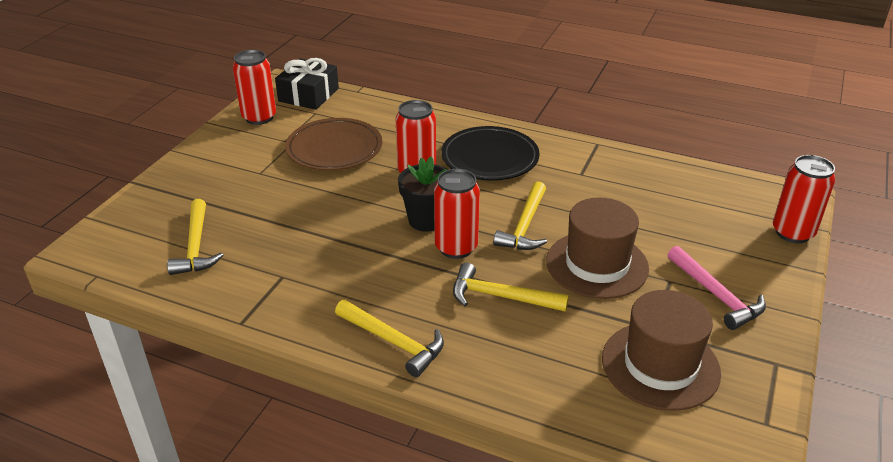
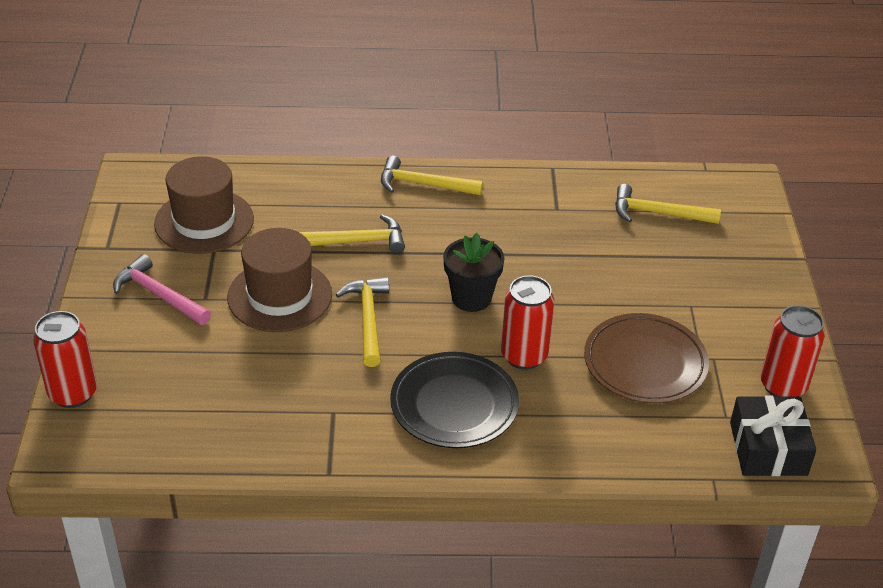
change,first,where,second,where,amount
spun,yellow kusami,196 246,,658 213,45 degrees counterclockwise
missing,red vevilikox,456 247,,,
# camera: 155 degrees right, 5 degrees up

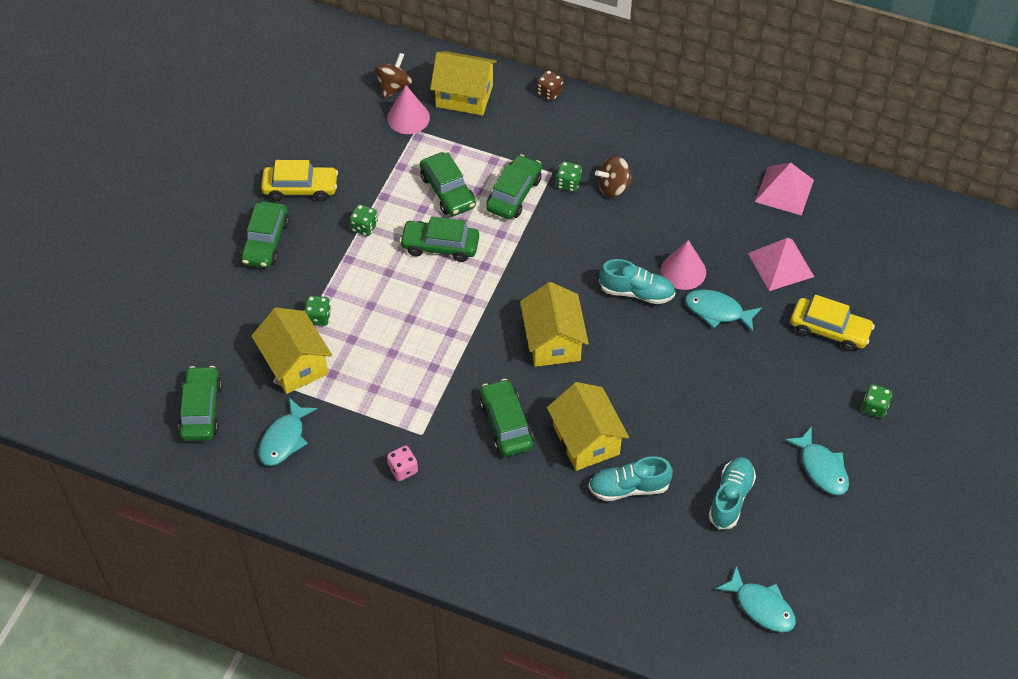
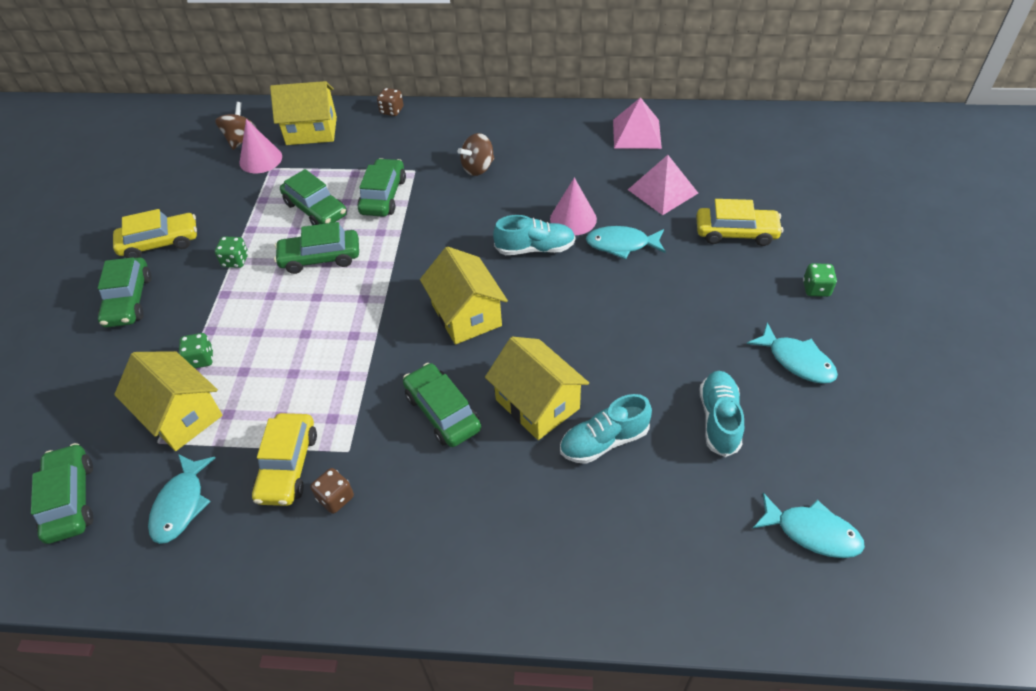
change,first,where,second,where,amount
colour,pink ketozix,403 469,brown ketozix,335 498,
missing,green ketozix,568 183,,,
appeared,,,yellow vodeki,288 466,
# camera: 15 degrees left, 5 degrees down

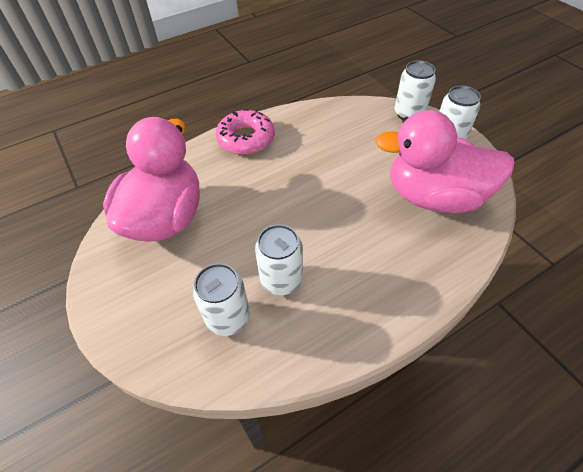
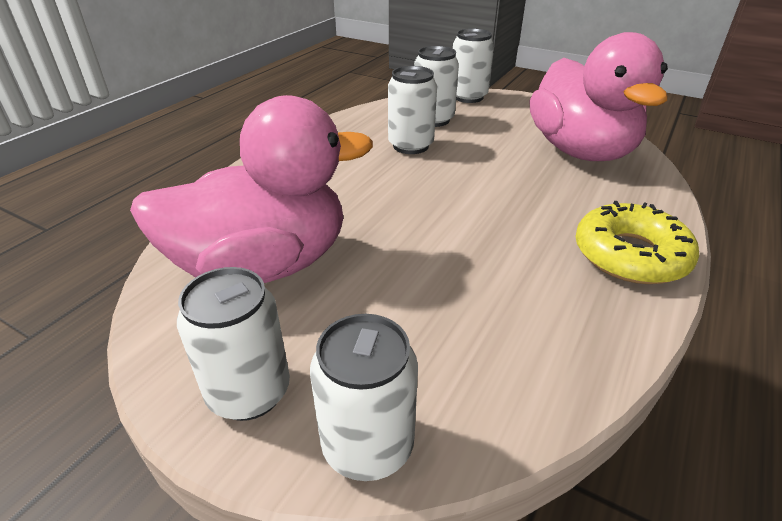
change,first,where,second,where,amount
colour,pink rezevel,246 139,yellow rezevel,630 255,
appeared,,,white vevilikox,468 97,
# camera: 150 degrees right, 15 degrees down

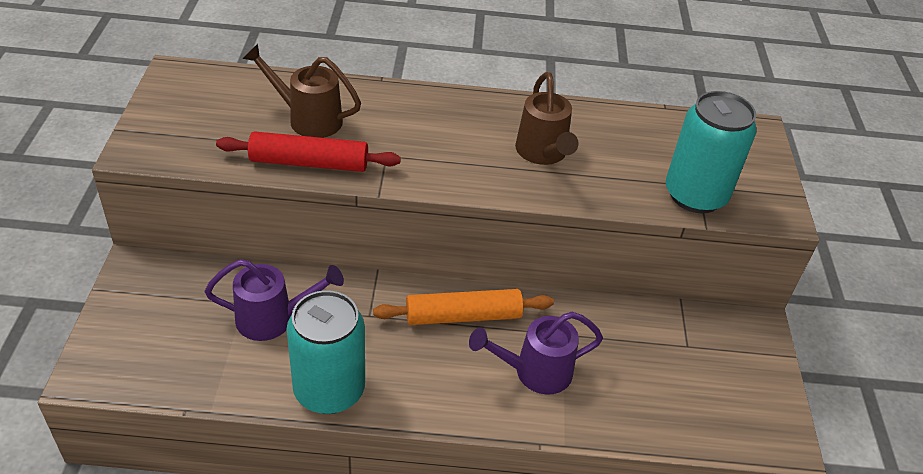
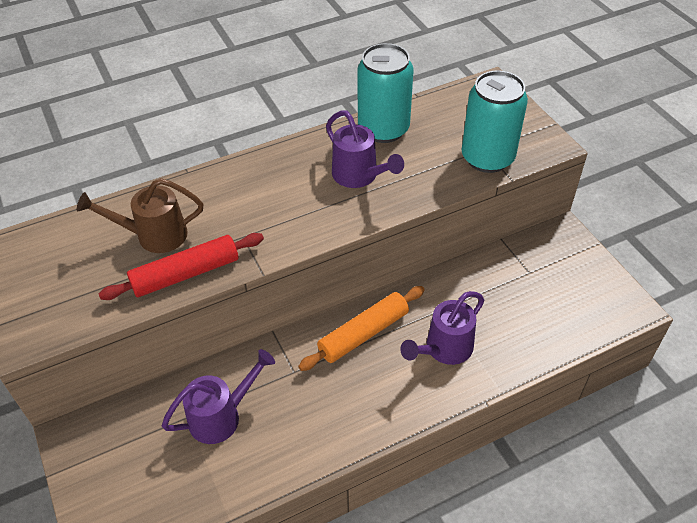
change,first,where,second,where,amount
relocated,turquoise vevilikox,329 390,,383 129,
colour,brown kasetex,543 154,purple kasetex,359 176,
# camera: 25 degrees left, 5 degrees up

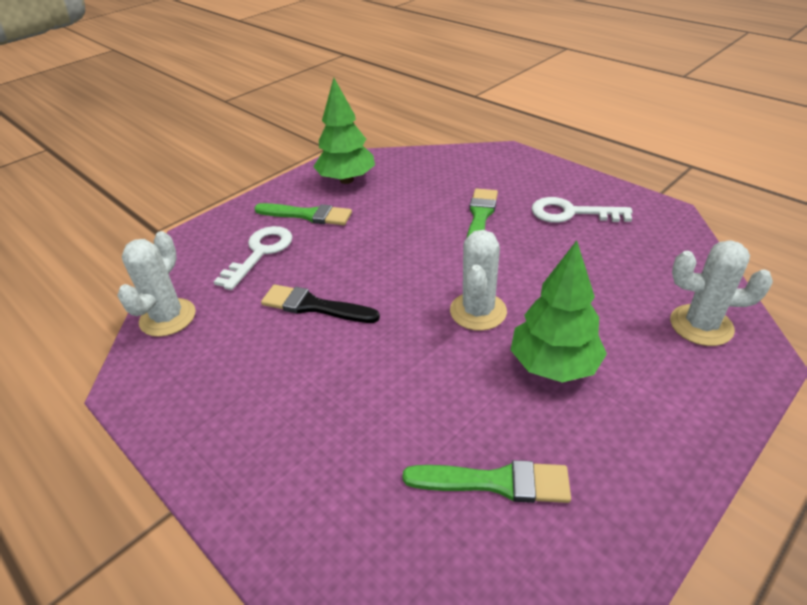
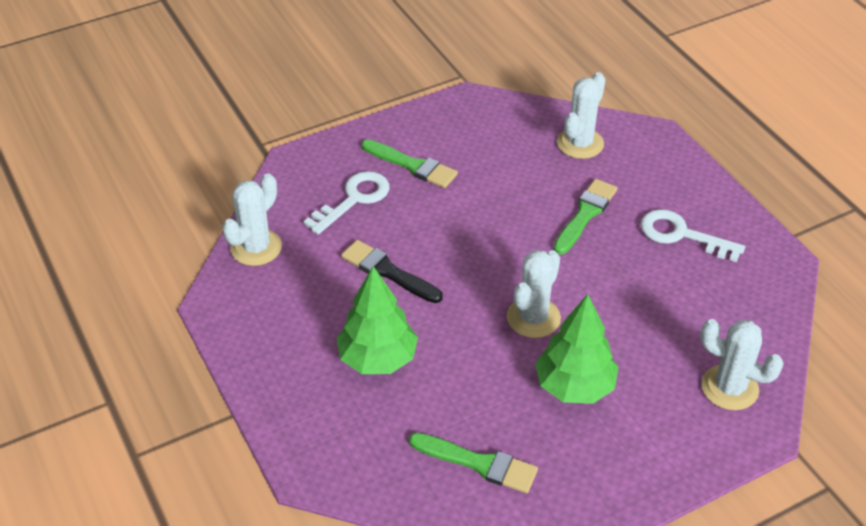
change,first,where,second,where,amount
relocated,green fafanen,347 180,,378 359,
appeared,,,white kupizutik,580 143,
# camera: 15 degrees right, 5 degrees up

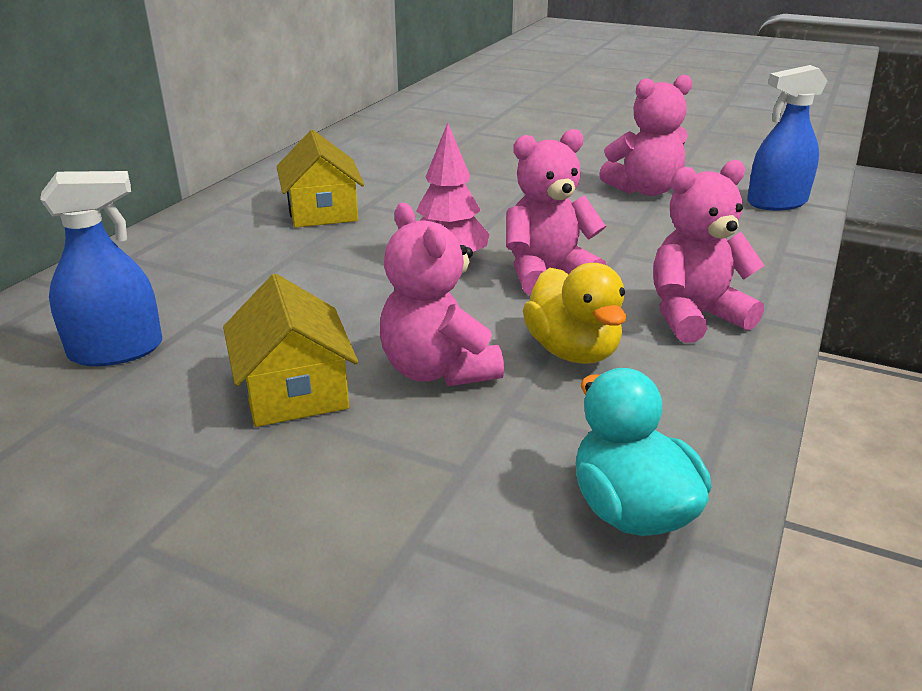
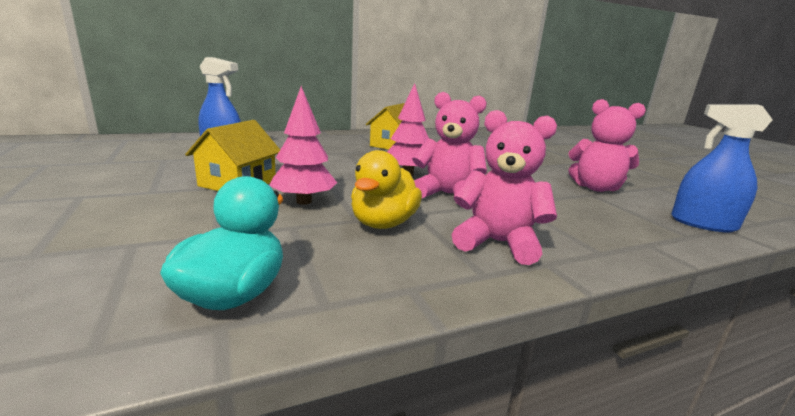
change,first,where,second,where,amount
exchanged,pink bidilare,438 370,pink fafanen,303 201,
# camera: 40 degrees right, 10 degrees down

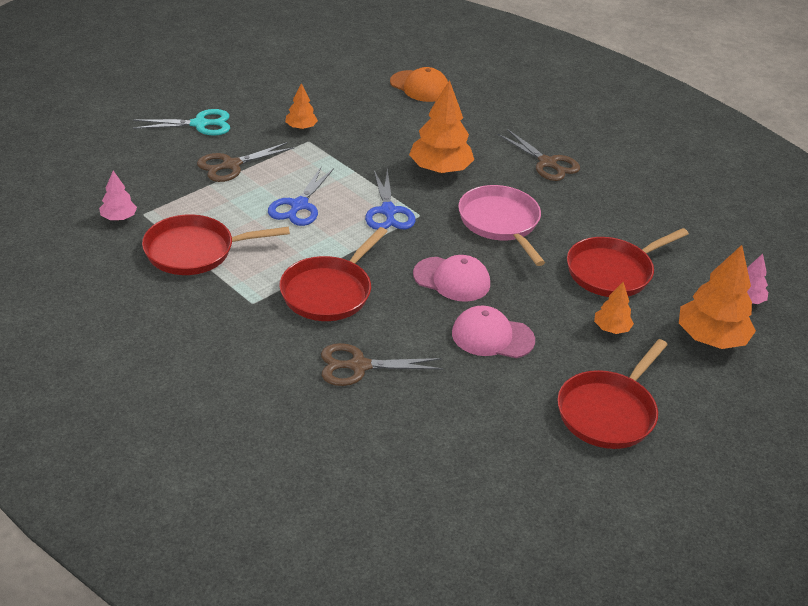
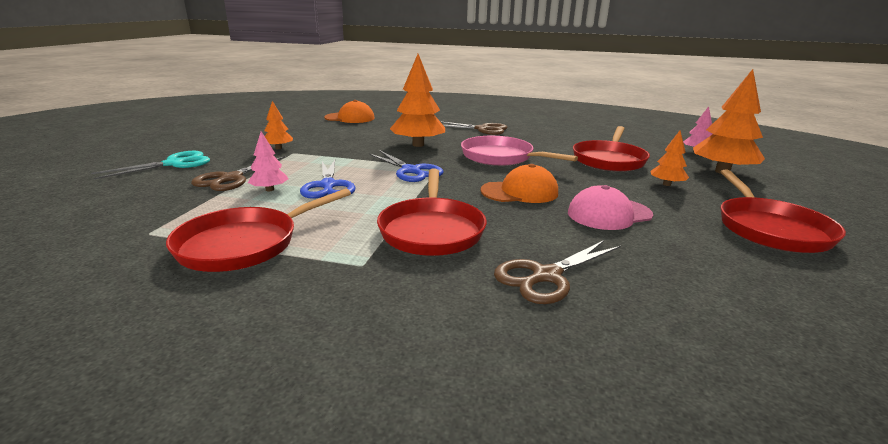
change,first,where,second,where,amount
relocated,pink fafanen,119 218,,269 189,
colour,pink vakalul,452 279,orange vakalul,520 192,
# camera: 30 degrees left, 15 degrees down

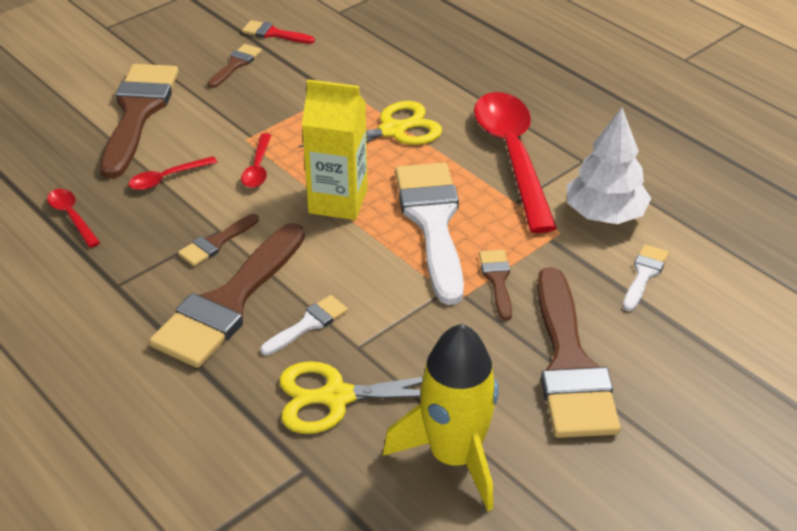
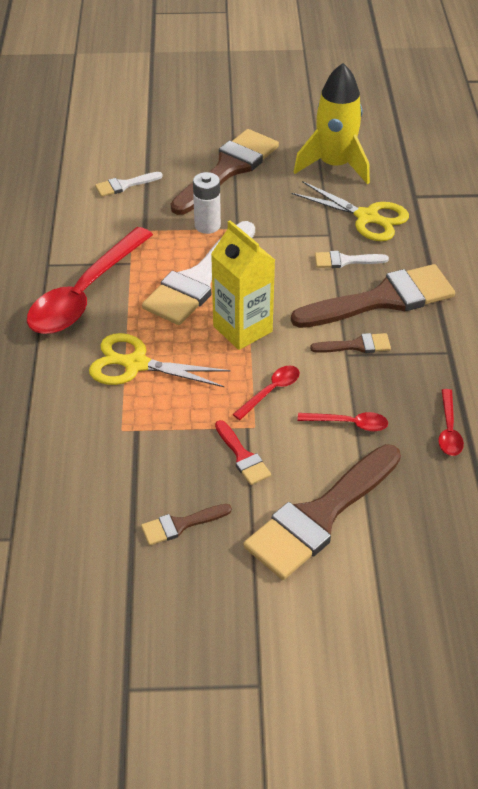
change,first,where,second,where,amount
relocated,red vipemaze,273 34,,242 456,
exchanged,brown vipemaze,497 280,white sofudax,207 225,
missing,white fafanen,604 214,,,
# camera: 140 degrees left, 5 degrees up

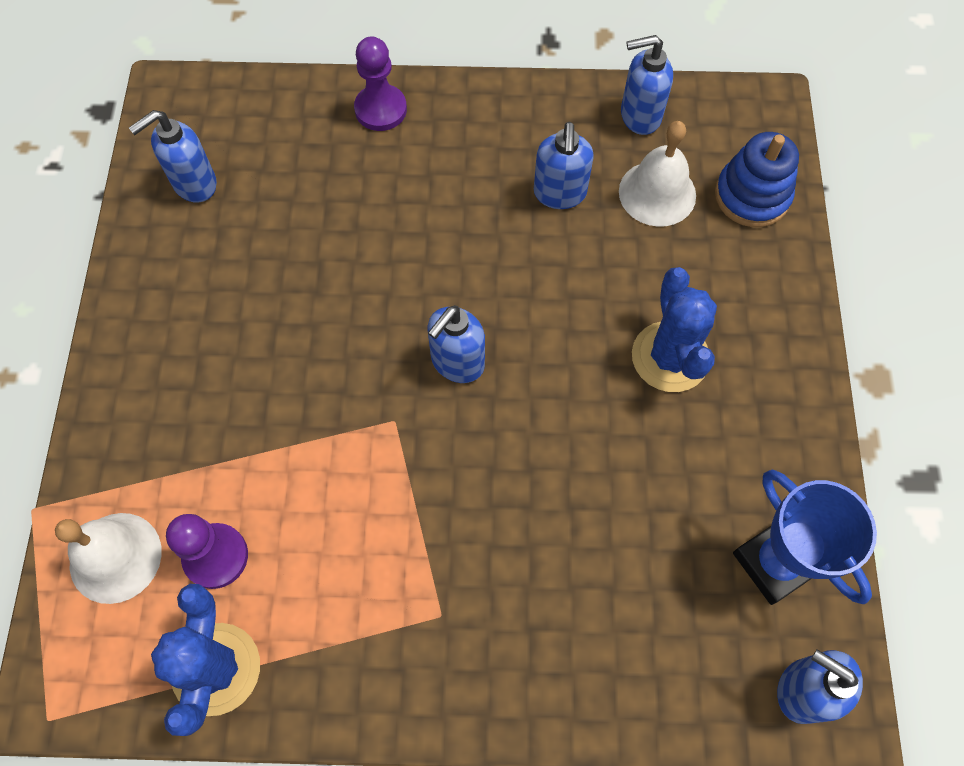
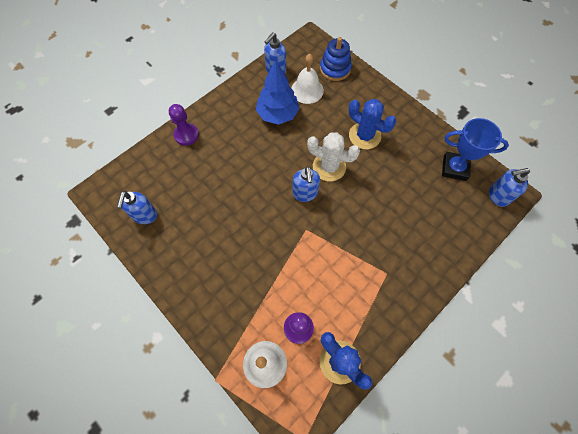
change,first,where,second,where,amount
exchanged,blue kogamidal,559 194,blue fafanen,278 114,
appeared,,,white kupizutik,329 167,
# camera: 45 degrees left, 0 degrees up

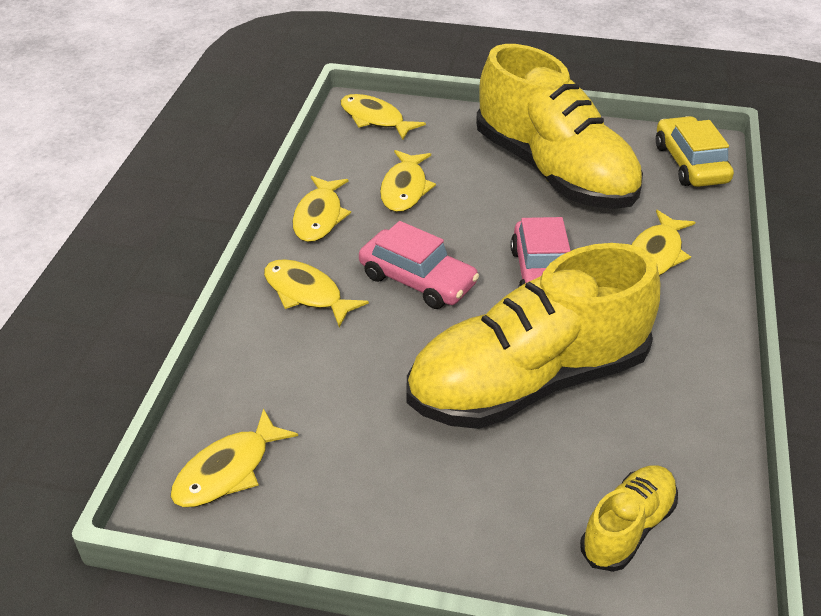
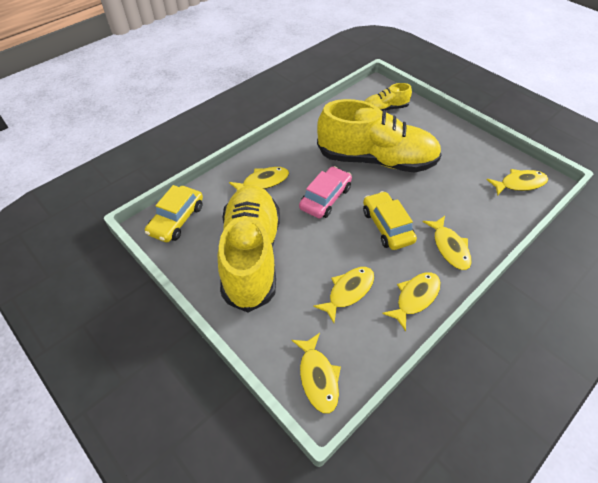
change,first,where,second,where,amount
colour,pink vodeki,417 280,yellow vodeki,387 226,
# camera: 145 degrees left, 10 degrees up

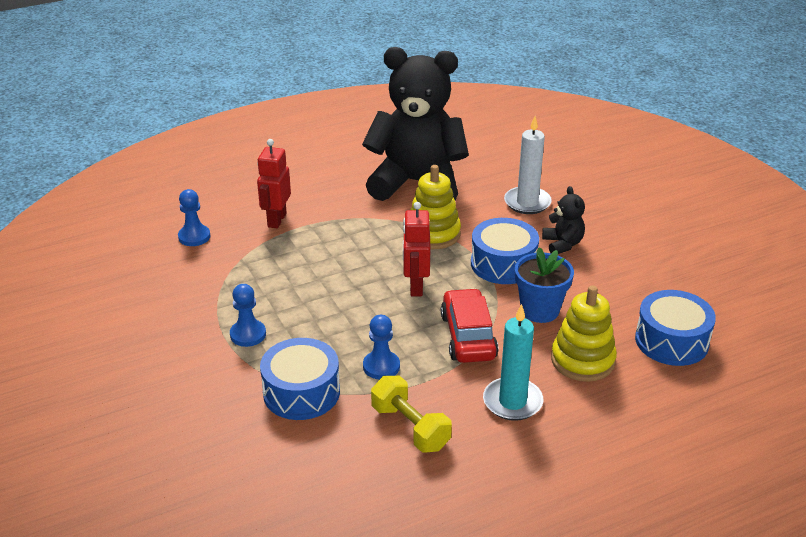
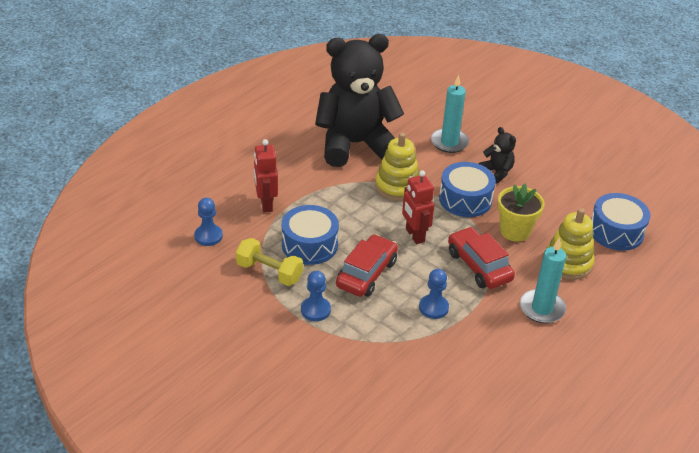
change,first,where,second,where,amount
relocated,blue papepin,301 392,,309 245,
relocated,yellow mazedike,410 427,,269 272,
colour,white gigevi,527 203,turquoise gigevi,449 142,
colour,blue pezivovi,540 310,yellow pezivovi,515 231,
appeared,,,red vodeki,366 273,
# camera: 25 degrees left, 5 degrees up

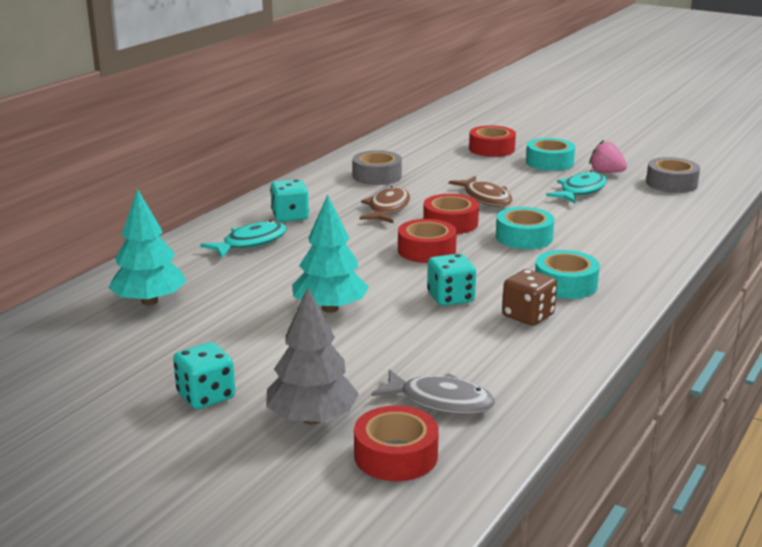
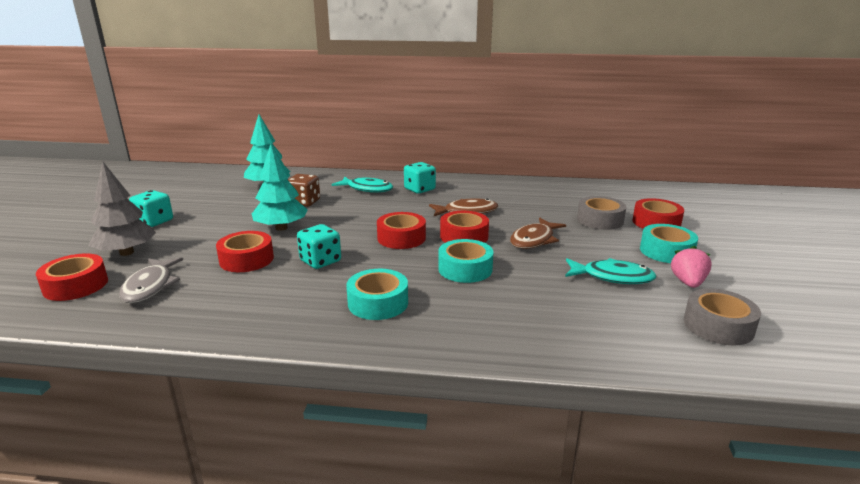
change,first,where,second,where,amount
relocated,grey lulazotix,377 176,,600 220,
relocated,brown ketozix,528 316,,304 202,
appeared,,,red lulazotix,246 259,
# camera: 65 degrees right, 0 degrees up

